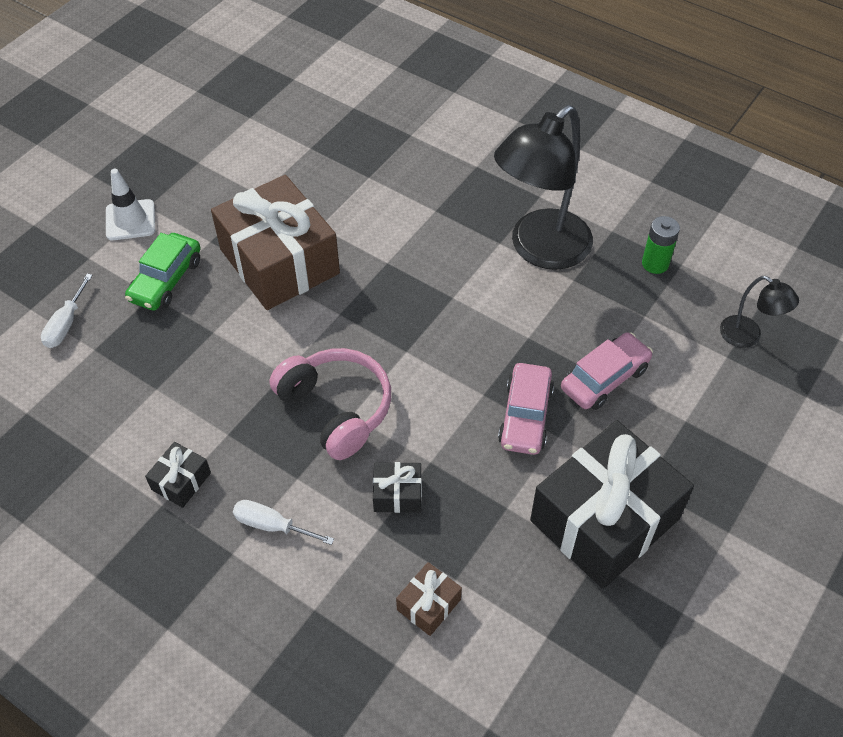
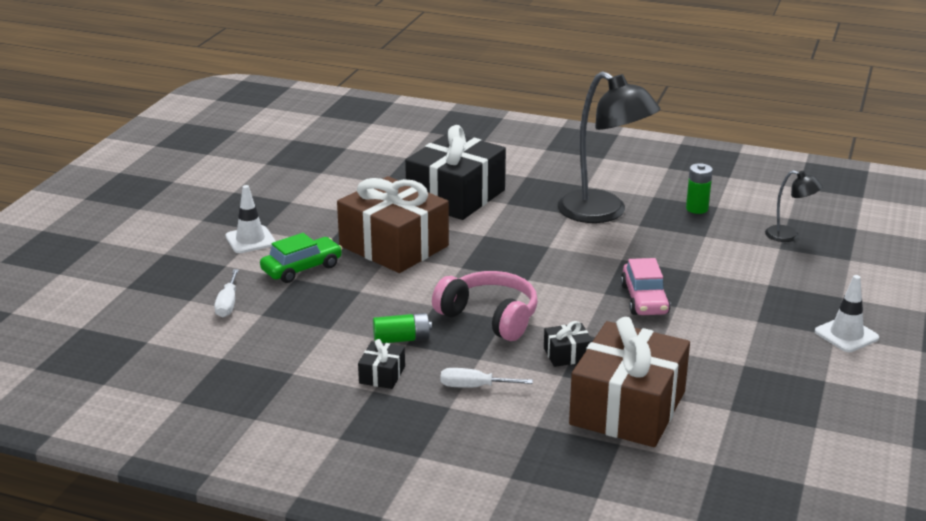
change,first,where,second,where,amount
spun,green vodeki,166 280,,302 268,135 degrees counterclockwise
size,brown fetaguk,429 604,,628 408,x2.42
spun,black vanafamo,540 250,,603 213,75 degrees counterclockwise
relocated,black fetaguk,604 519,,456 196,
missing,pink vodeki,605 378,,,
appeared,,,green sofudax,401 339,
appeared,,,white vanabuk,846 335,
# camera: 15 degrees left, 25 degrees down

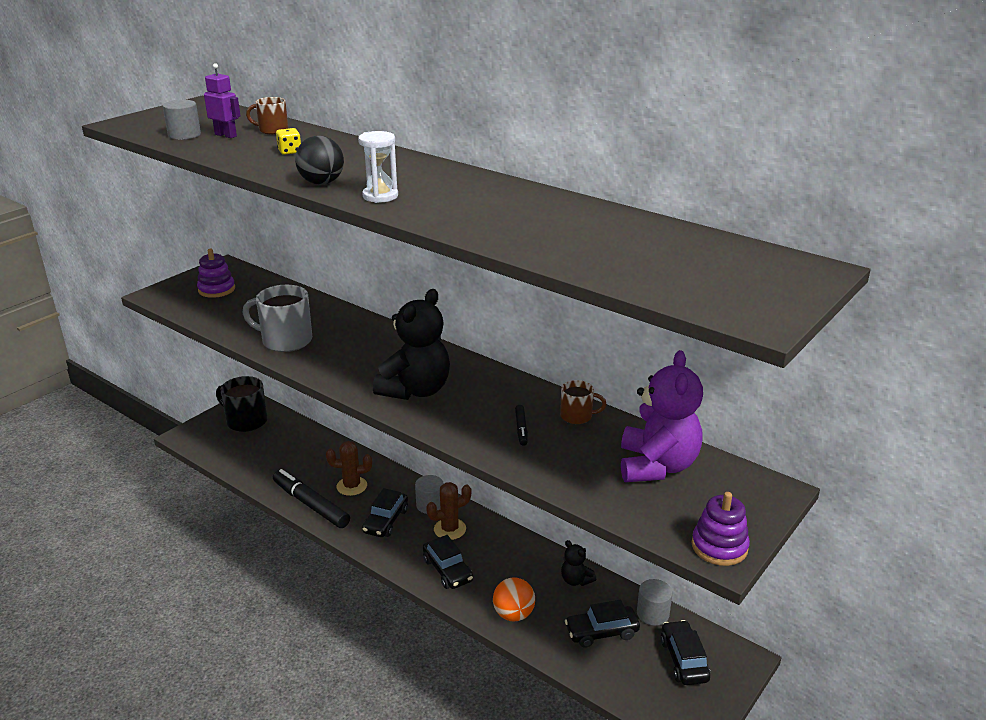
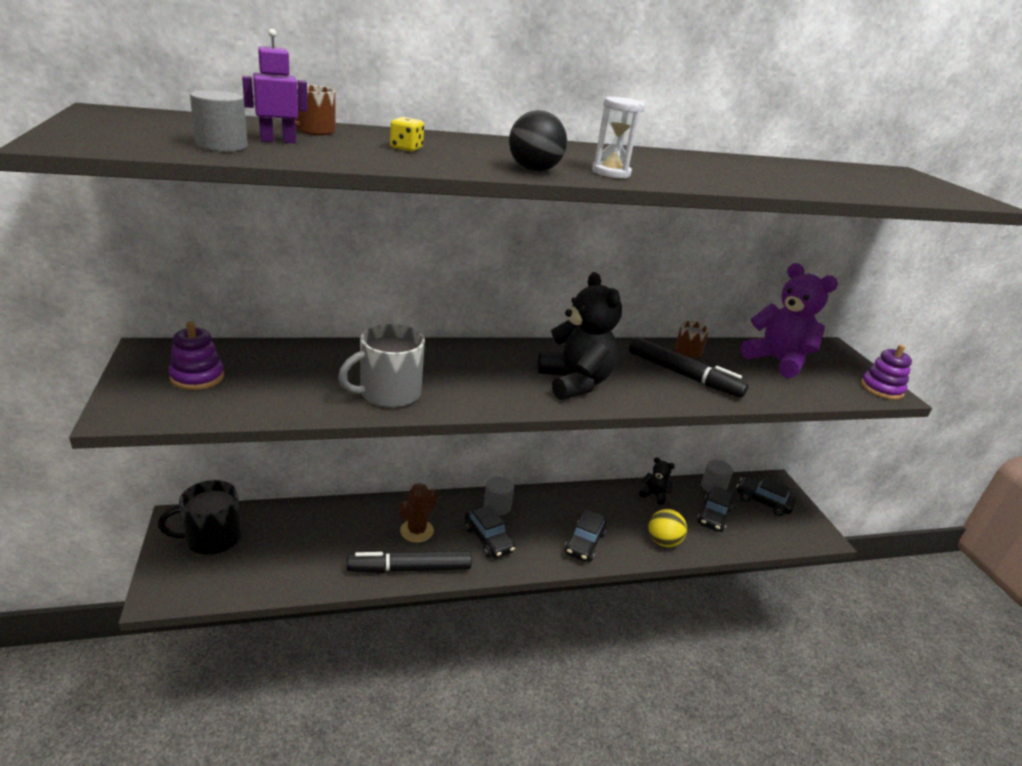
change,first,where,second,where,amount
spun,black vodeki,447 570,,584 543,105 degrees clockwise
missing,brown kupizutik,450 529,,,
colour,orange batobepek,513 614,yellow batobepek,663 541,
size,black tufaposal,521 429,,683 375,x2.21
spun,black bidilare,576 580,,654 495,150 degrees counterclockwise
# camera: 55 degrees left, 0 degrees up

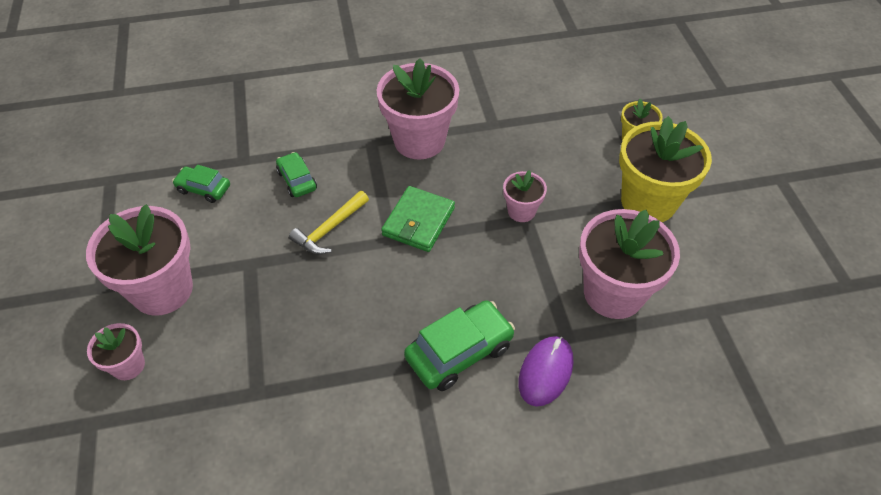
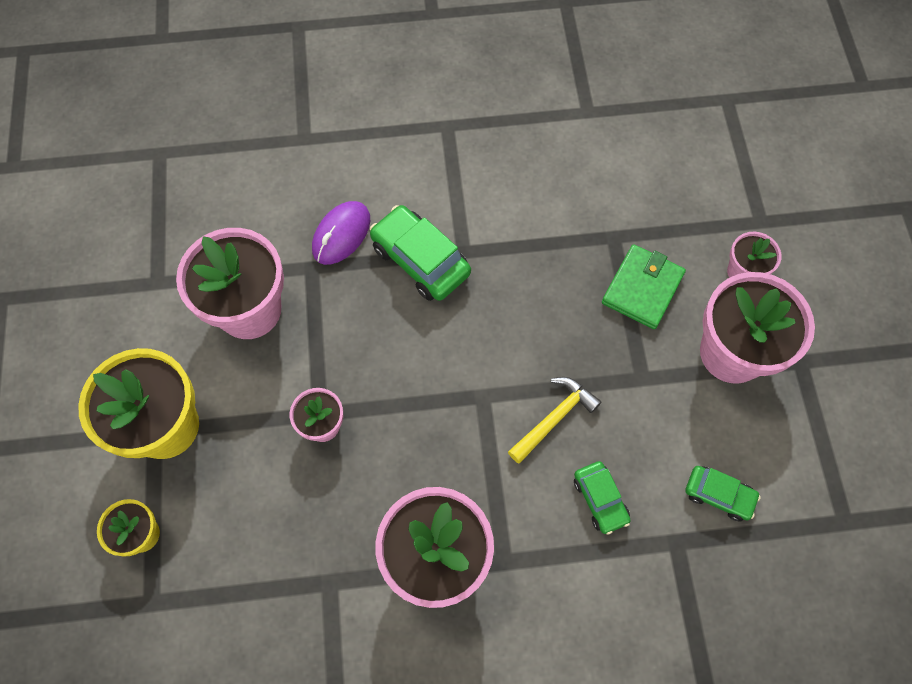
change,first,where,second,where,amount
relocated,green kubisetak,418 221,,642 288,
spun,green vodeki,459 352,,420 260,75 degrees clockwise
# camera: 175 degrees left, 15 degrees up

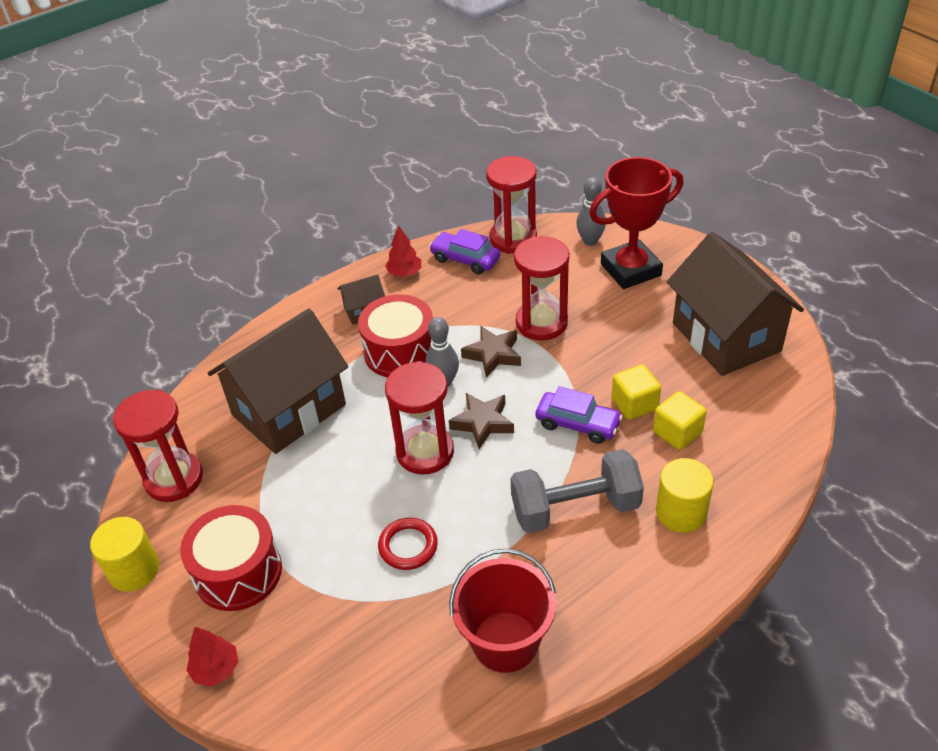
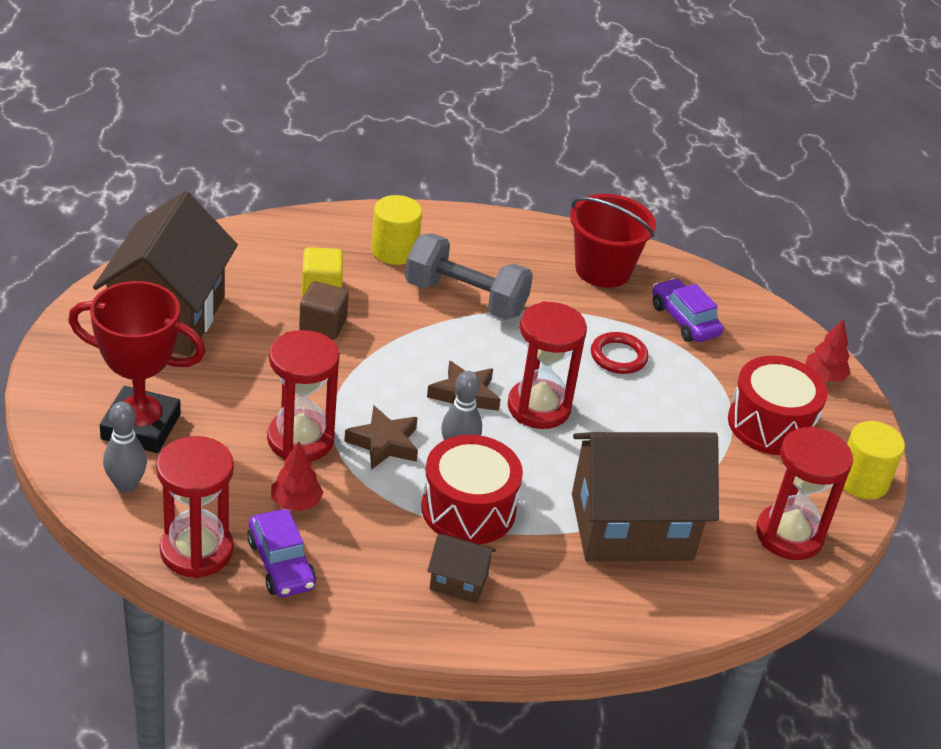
change,first,where,second,where,amount
relocated,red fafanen,404 273,,296 502,
relocated,purple vodeki,577 424,,684 320,
colour,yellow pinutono,634 404,brown pinutono,323 325,
# camera: 150 degrees left, 5 degrees down

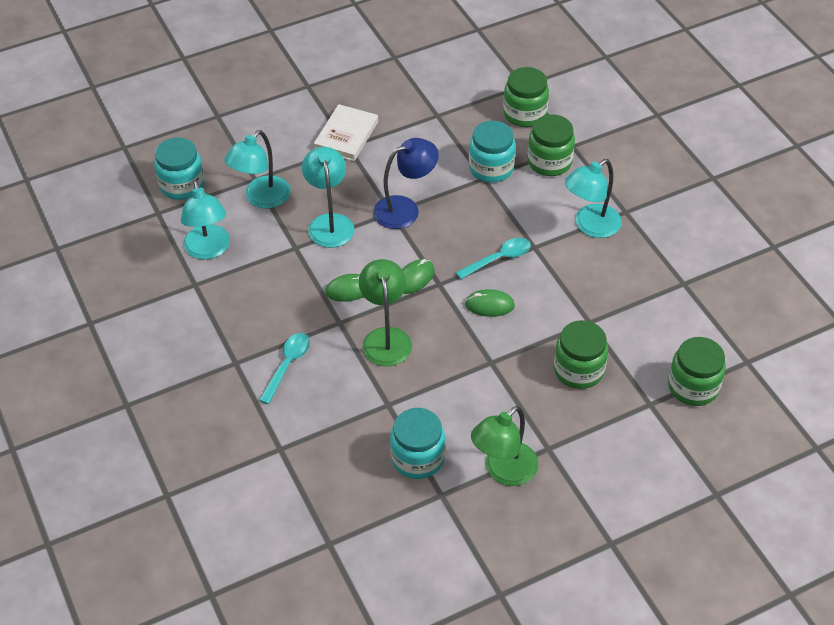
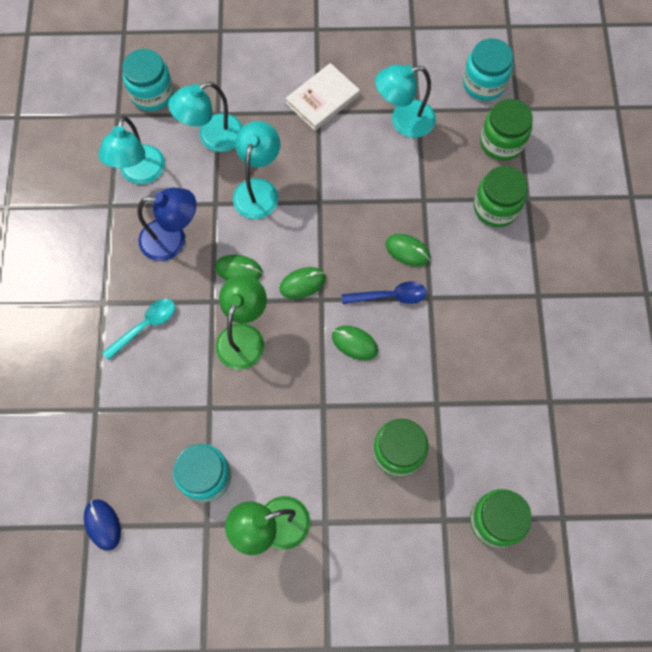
change,first,where,second,where,amount
relocated,blue vanafamo,405 209,,172 240,
colour,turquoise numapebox,498 259,blue numapebox,389 296,
relocated,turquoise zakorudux,491 168,,484 83,
relocated,turquoise vanafamo,590 226,,403 121,
appeared,,,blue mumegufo,102 524,
appeared,,,green mumegufo,407 251,
# camera: 25 degrees right, 20 degrees up

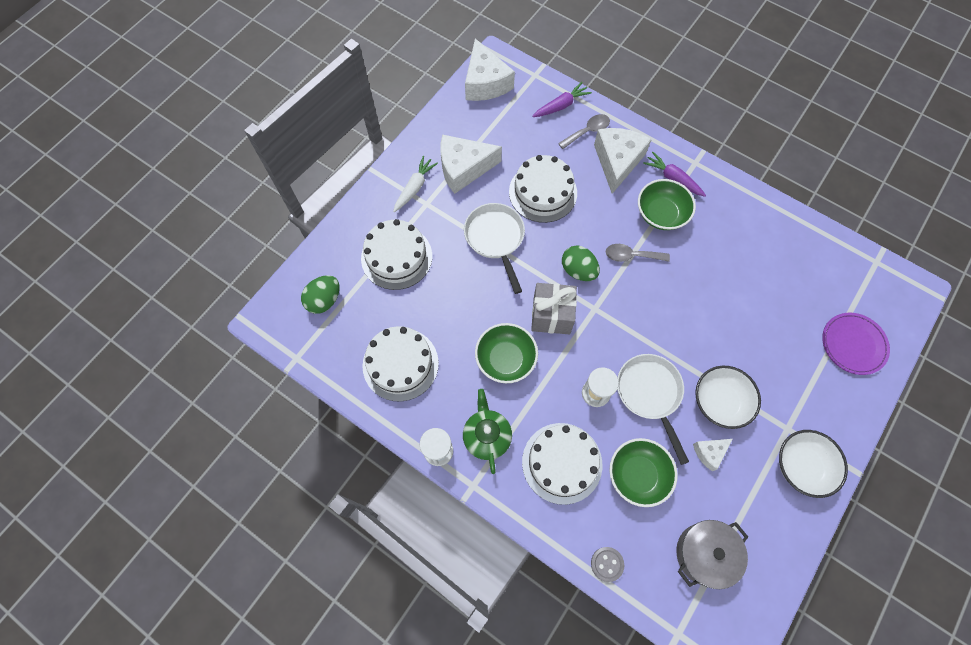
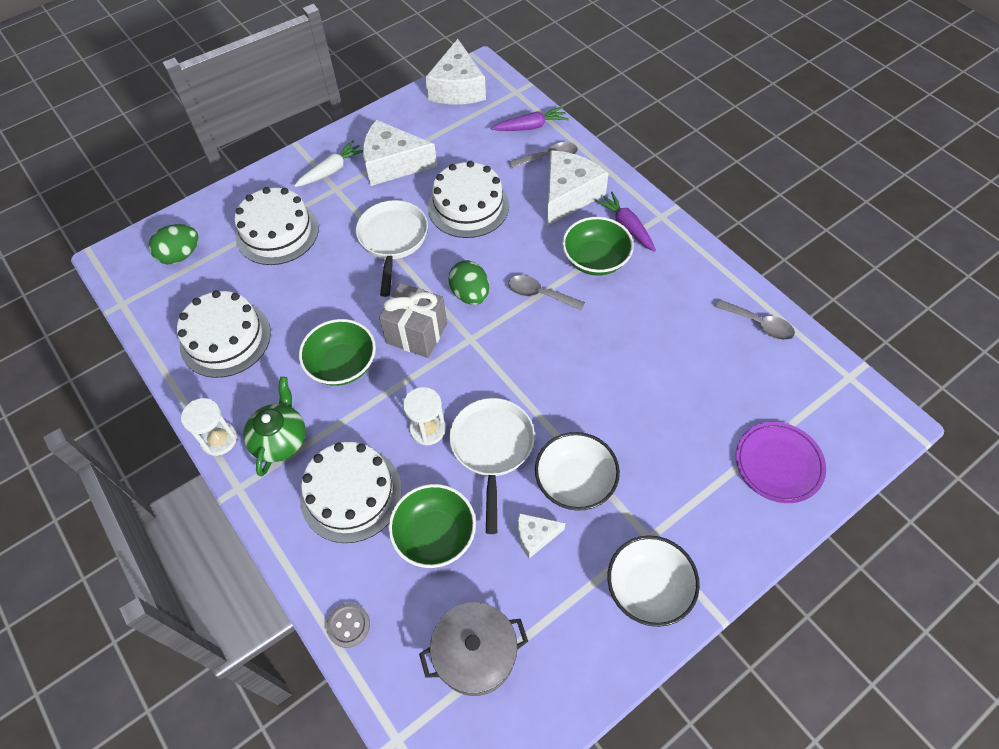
change,first,where,second,where,amount
appeared,,,grey numapebox,759 324,
# camera: 20 degrees right, 10 degrees down

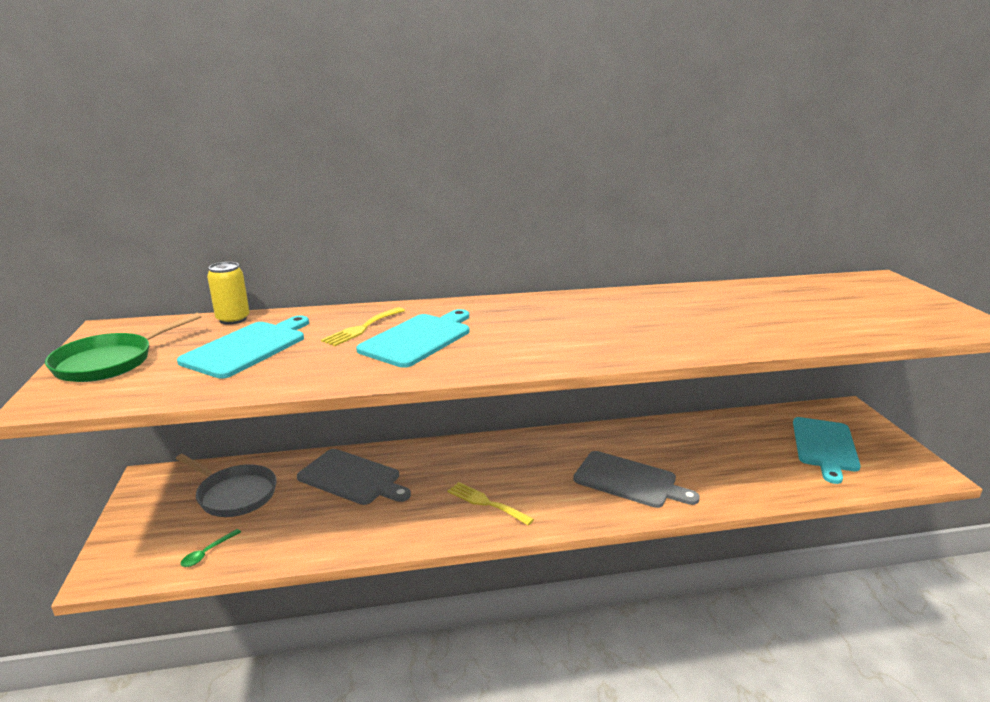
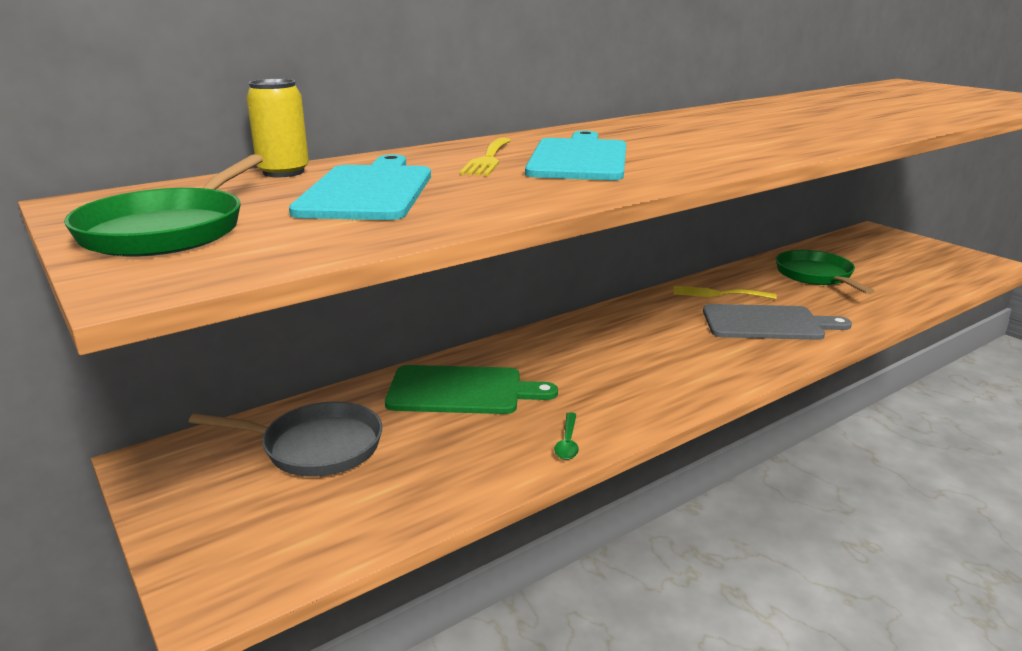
change,first,where,second,where,amount
relocated,green numapebox,207 553,,567 442,
colour,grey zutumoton,352 478,green zutumoton,461 391,
relocated,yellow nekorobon,486 503,,718 294,
missing,turquoise zutumoton,824 446,,,
appeared,,,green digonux,816 276,
# camera: 25 degrees left, 0 degrees up

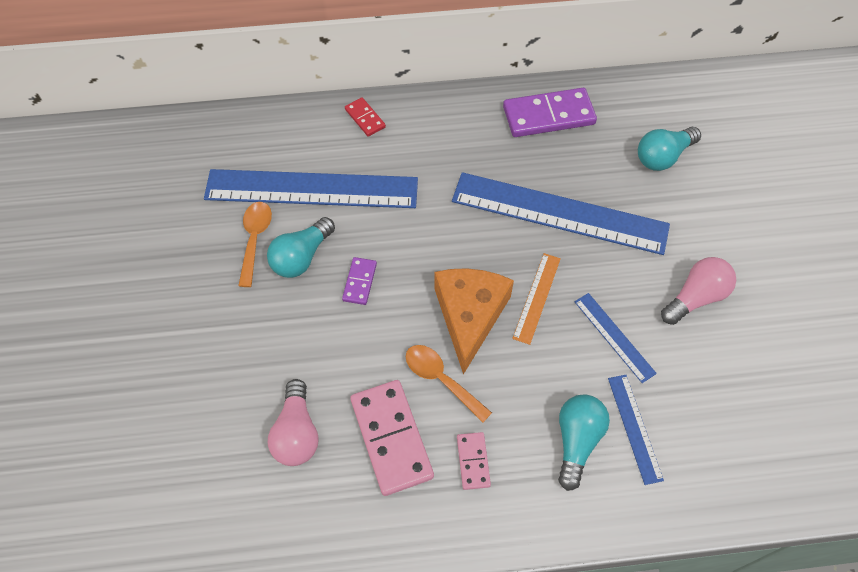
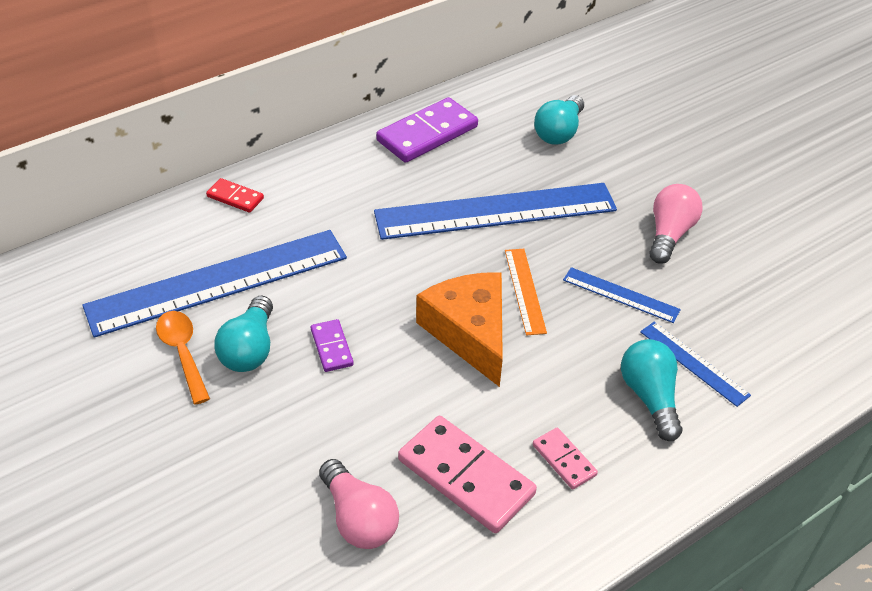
change,first,where,second,where,amount
missing,orange numapebox,441 379,,,
# camera: 30 degrees left, 15 degrees down

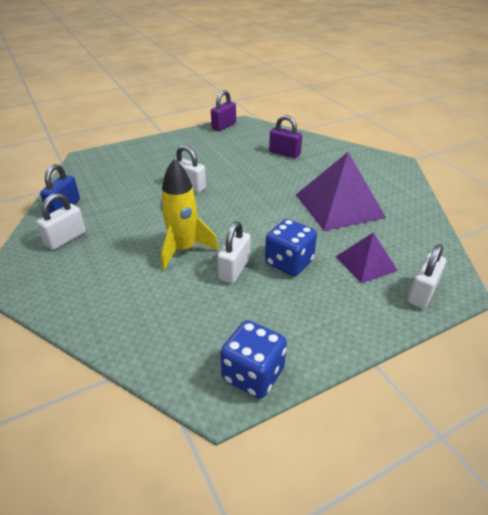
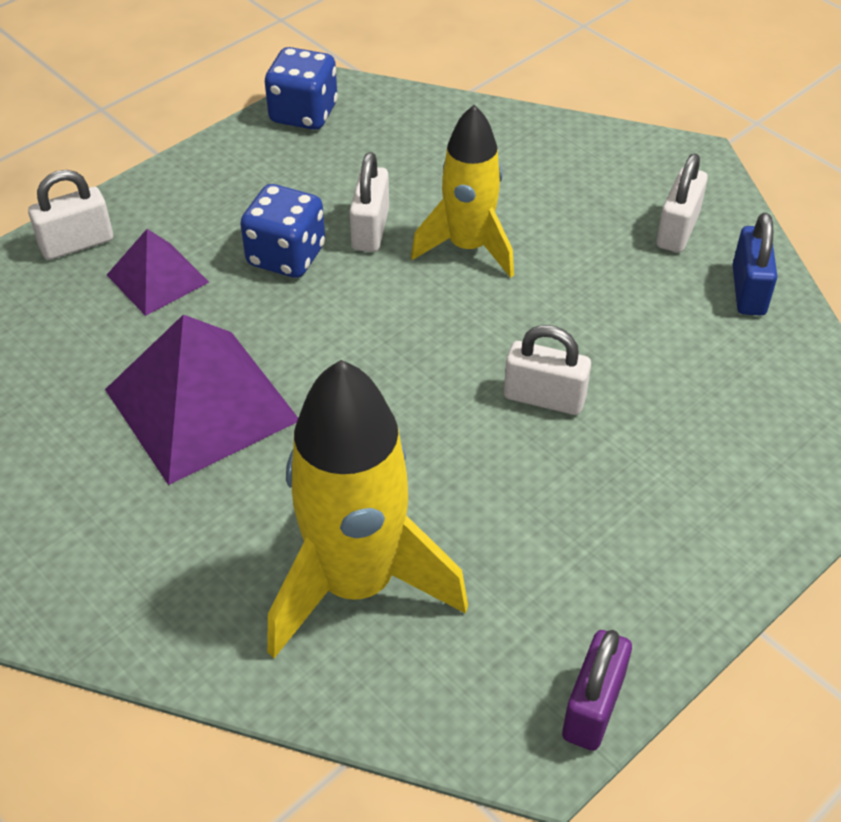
change,first,where,second,where,amount
exchanged,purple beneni,284 153,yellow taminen,356 584,
spun,white beneni,422 293,,77 243,45 degrees clockwise
# camera: 165 degrees right, 10 degrees up

